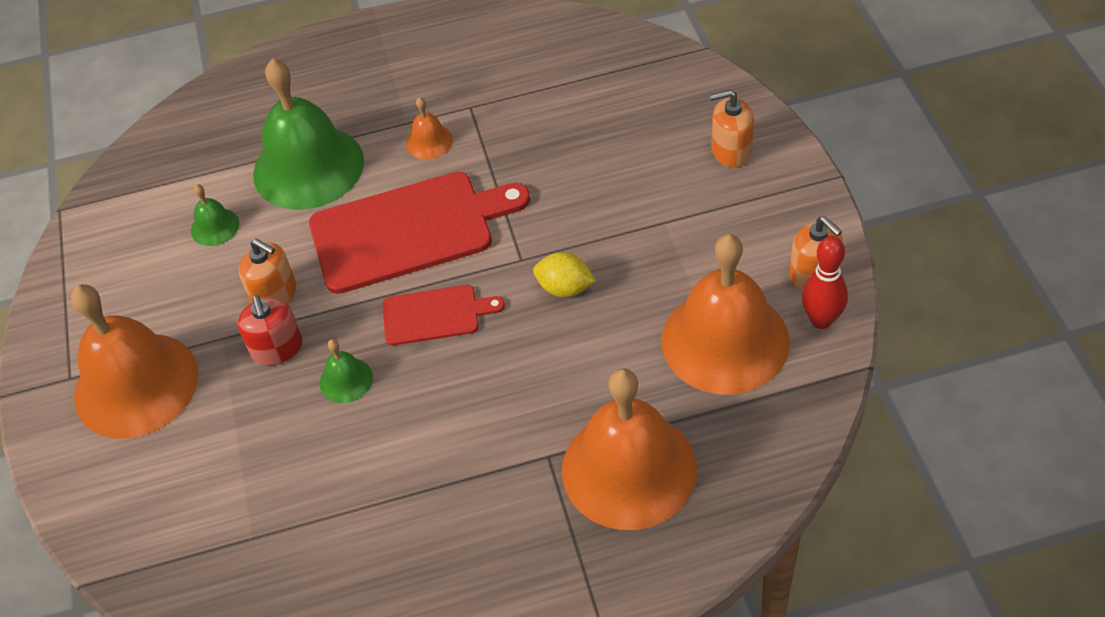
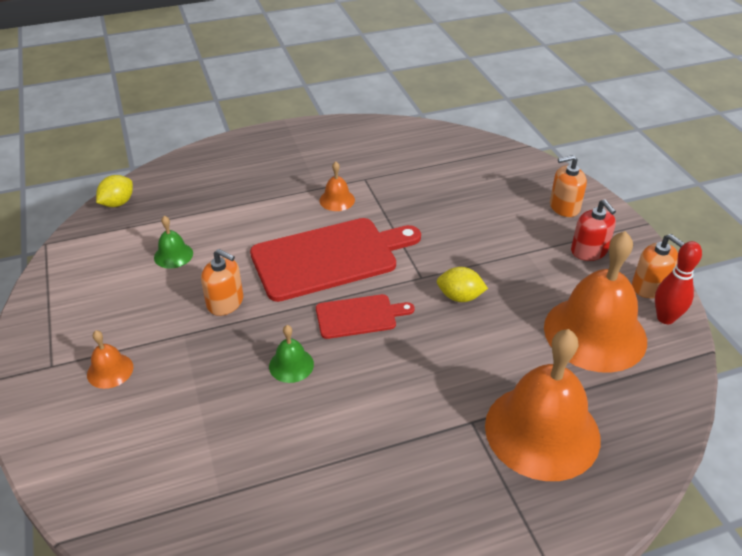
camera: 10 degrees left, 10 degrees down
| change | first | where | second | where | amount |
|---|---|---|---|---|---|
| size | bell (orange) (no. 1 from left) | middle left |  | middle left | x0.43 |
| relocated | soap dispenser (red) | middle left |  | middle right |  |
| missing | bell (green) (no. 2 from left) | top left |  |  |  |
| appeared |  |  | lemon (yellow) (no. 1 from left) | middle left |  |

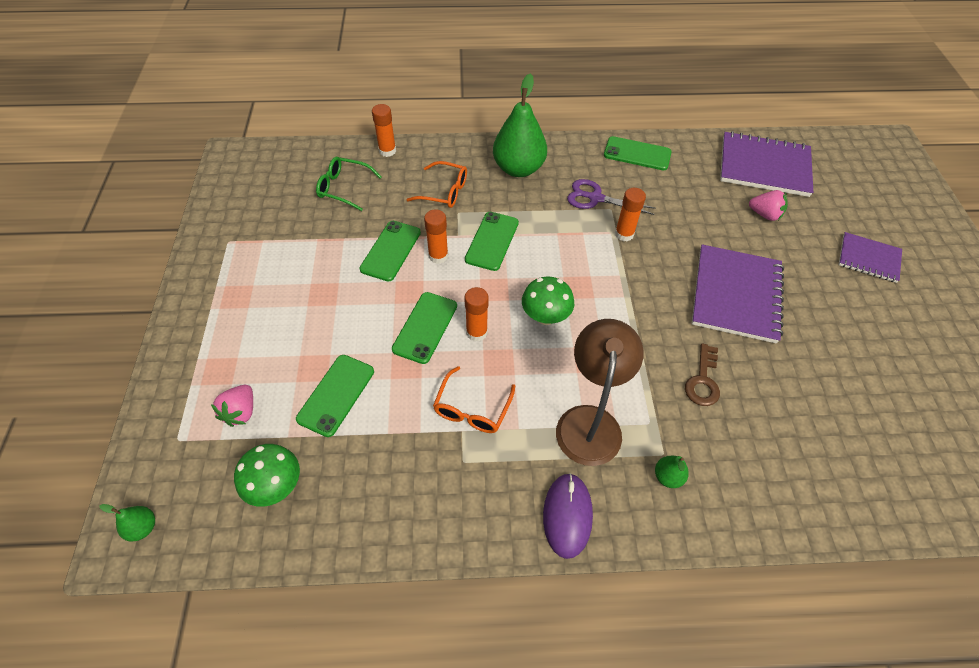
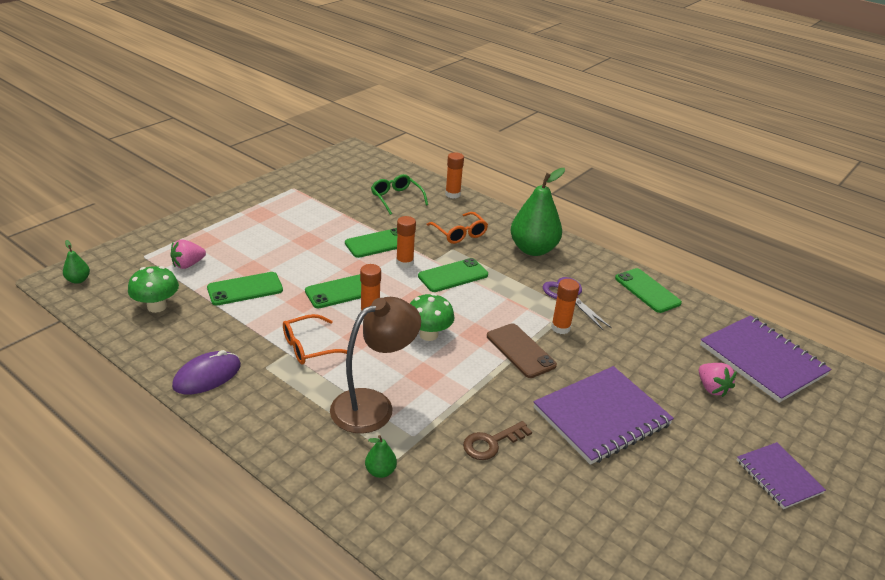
camera: 40 degrees right, 20 degrees down
| change | first | where | second | where | amount |
|---|---|---|---|---|---|
| relocated | mouse (purple) | bottom centre |  | middle left |  |
| appeared |  |  | phone (brown) | centre |  |

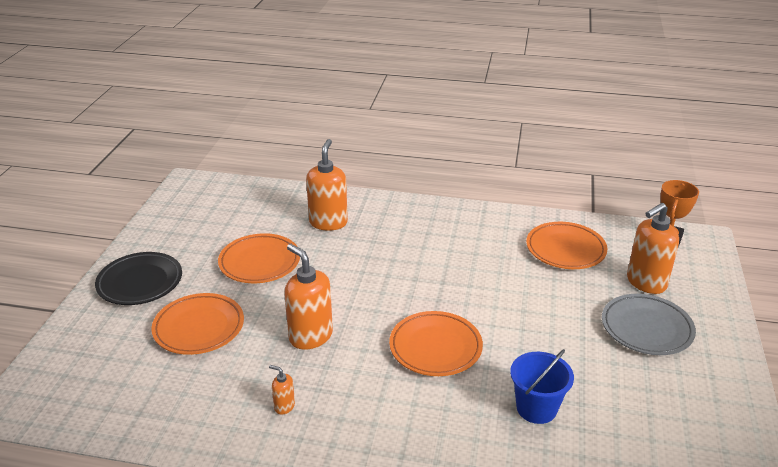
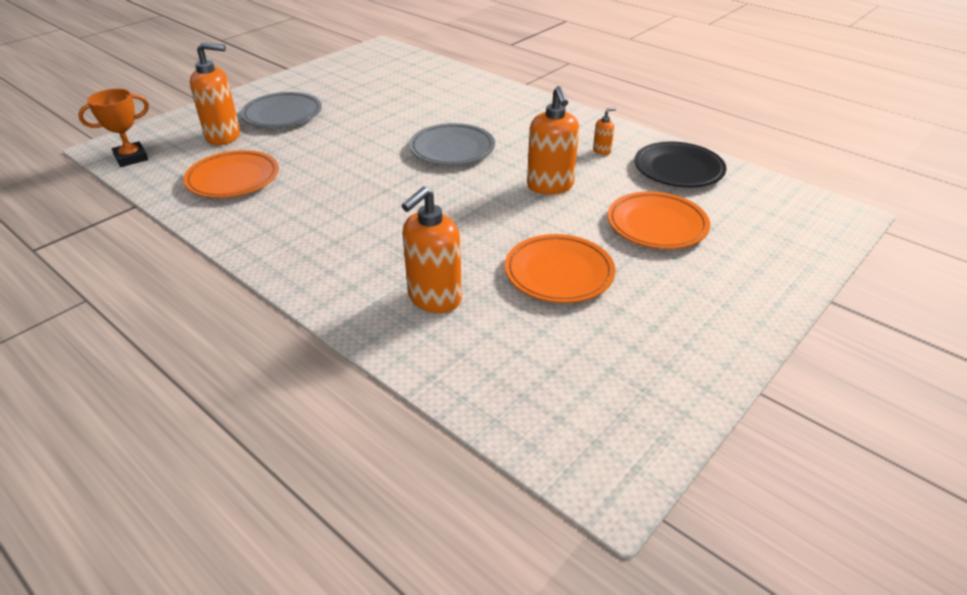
camera: 150 degrees left, 5 degrees up
| change | first | where | second | where | amount |
|---|---|---|---|---|---|
| relocated | plate (black) | middle left |  | top right |  |
| spun | soap dispenser (orange) (no. 1 from left in the first image) | bottom centre | soap dispenser (orange) (no. 4 from left) | top centre | 90 degrees counterclockwise |
| colour | plate (orange) (no. 3 from left) | bottom centre | plate (grey) (no. 2 from left) | top centre |  |
| missing | bucket (blue) | bottom right |  |  |  |

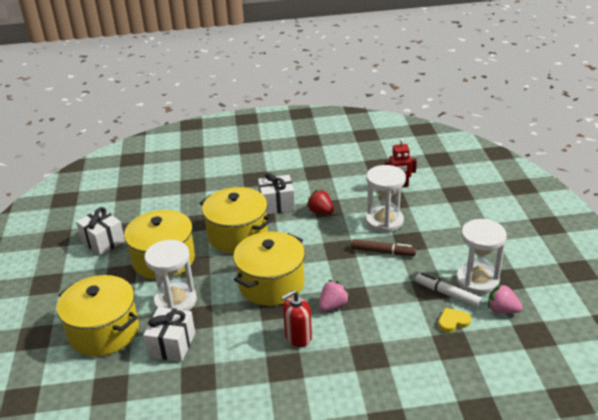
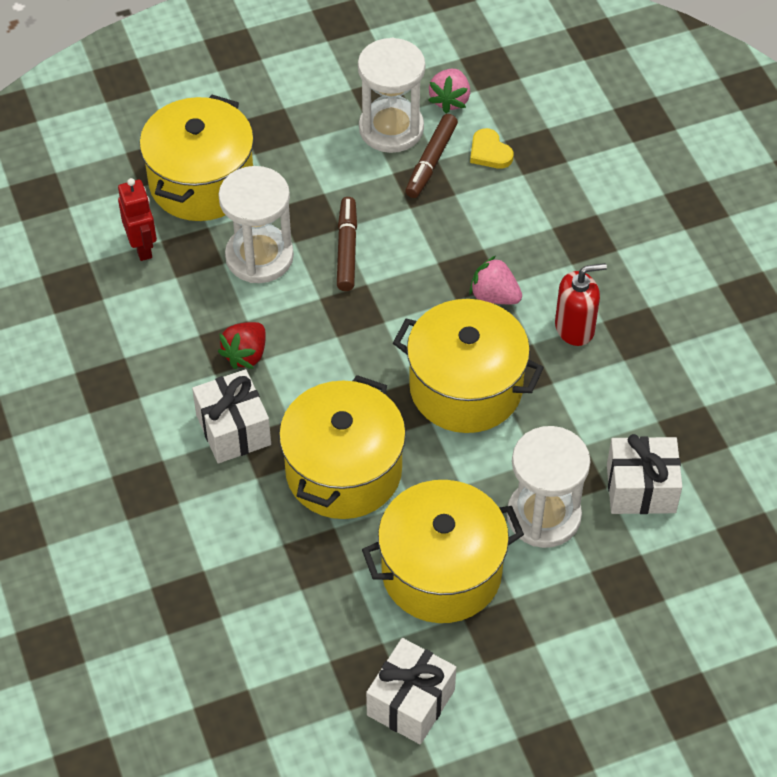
camera: 105 degrees left, 20 degrees up
| change | first | where | second | where | amount |
|---|---|---|---|---|---|
| relocated | pot (yellow) (no. 1 from left) | bottom left |  | top left |  |
| spun | soap dispenser (red) | bottom centre |  | middle right | 60 degrees counterclockwise |
| colour | marker (white) | bottom right | marker (brown) (no. 2 from left) | top centre |  |

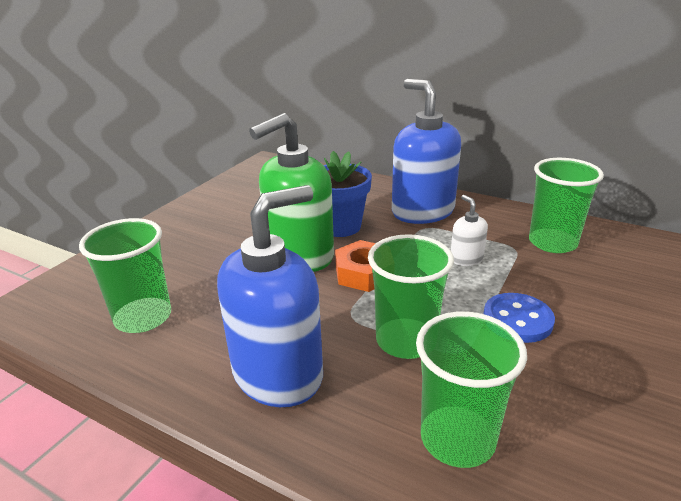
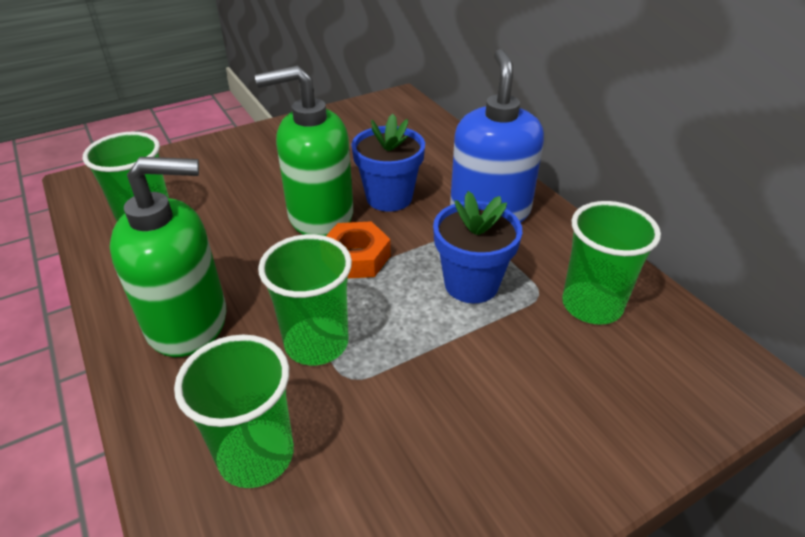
camera: 30 degrees right, 10 degrees up
| change | first | where | second | where | amount |
|---|---|---|---|---|---|
| colour | soap dispenser (blue) (no. 1 from left) | centre | soap dispenser (green) (no. 1 from left) | middle left |  |
| exchanged | soap dispenser (white) | middle right | flower pot (blue) (no. 2 from left) | centre |  |
| missing | button (blue) | middle right |  |  |  |

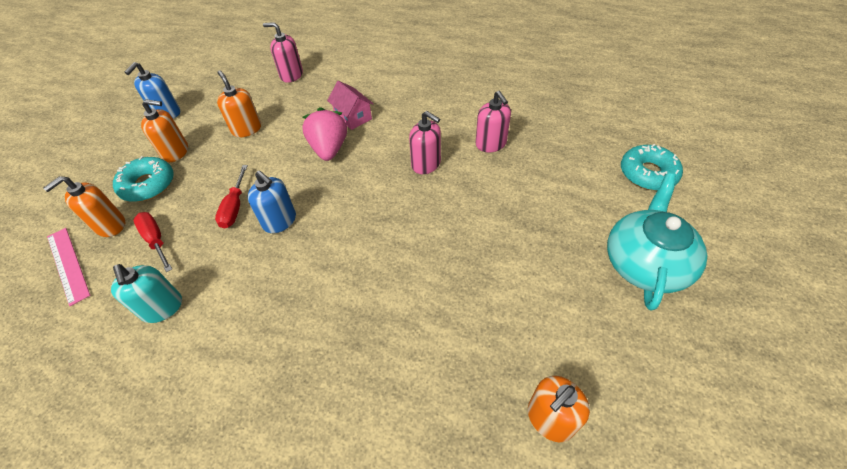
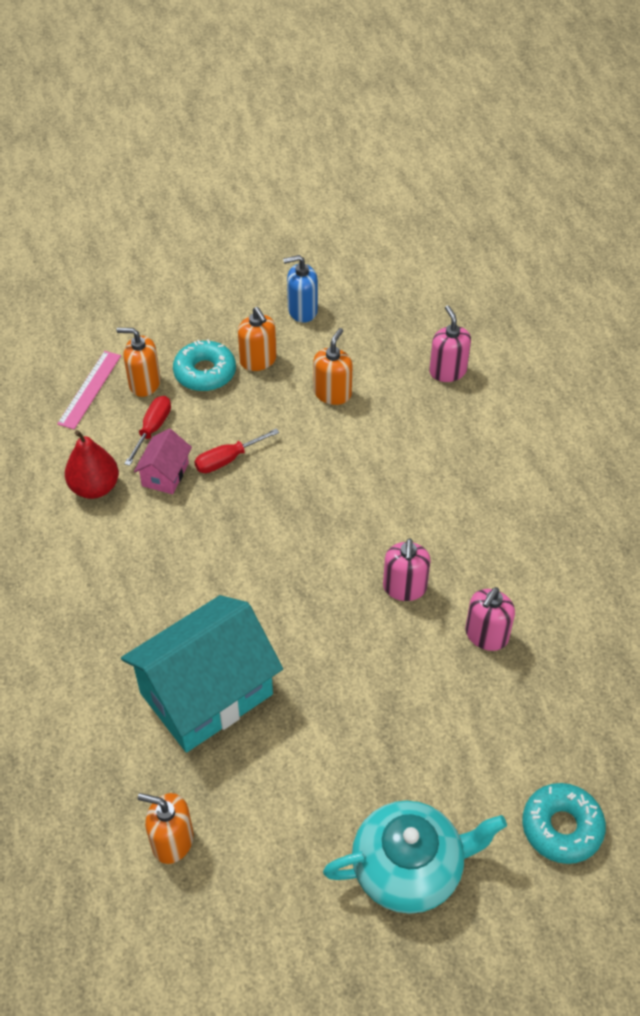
camera: 55 degrees right, 0 degrees up
| change | first | where | second | where | amount |
|---|---|---|---|---|---|
| exchanged | soap dispenser (turquoise) | middle left | pear (red) | middle left |  |
| missing | soap dispenser (blue) (no. 2 from left) | middle left |  |  |  |
| missing | strawberry (pink) | top centre |  |  |  |
| relocated | house (pink) | top centre |  | middle left |  |
| appeared |  |  | house (turquoise) | middle left |  |

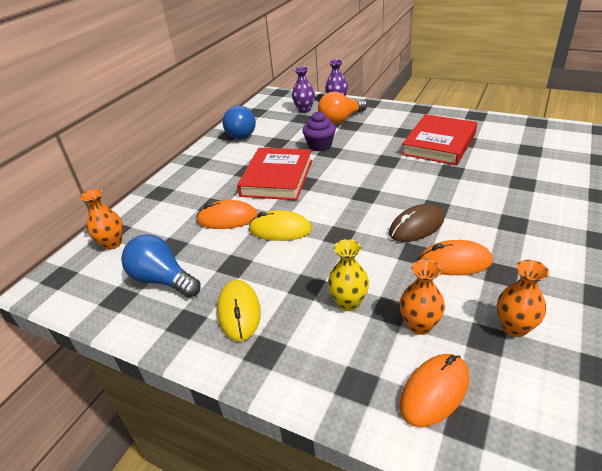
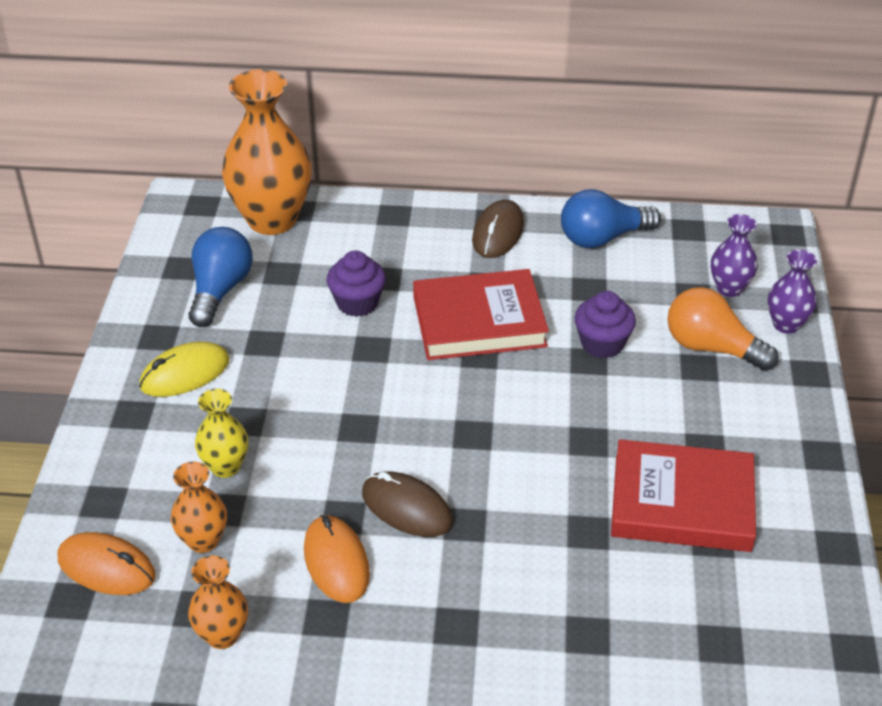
camera: 65 degrees right, 5 degrees up
| change | first | where | second | where | amount |
|---|---|---|---|---|---|
| size | vase (orange) (no. 1 from left in the first image) | middle left | vase (orange) (no. 3 from left) | top left | x2.00 |
| exchanged | mouse (orange) (no. 1 from left) | centre | cupcake (purple) (no. 1 from left) | centre |  |
| missing | mouse (yellow) (no. 2 from left) | centre |  |  |  |
| appeared |  |  | mouse (brown) (no. 2 from left) | top centre |  |

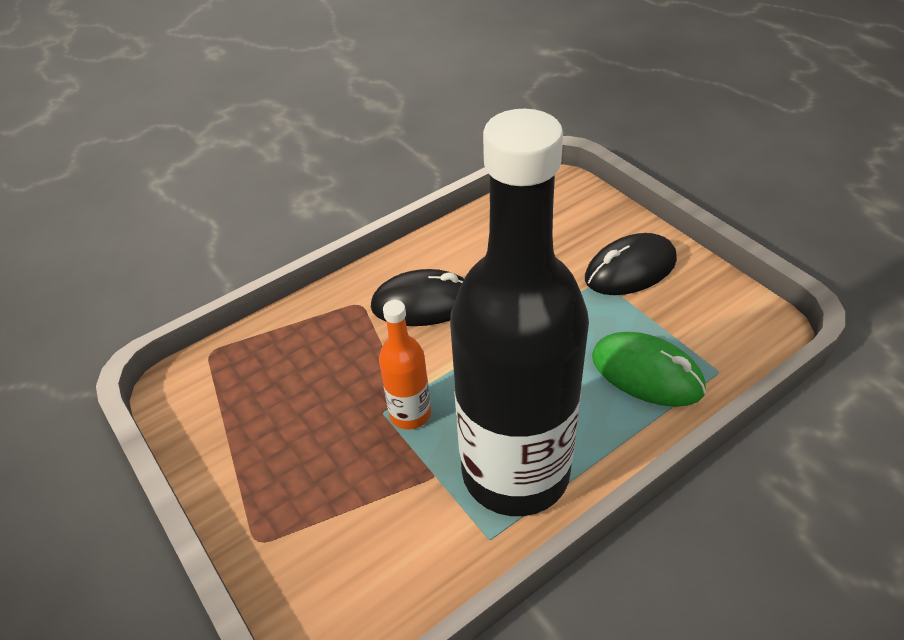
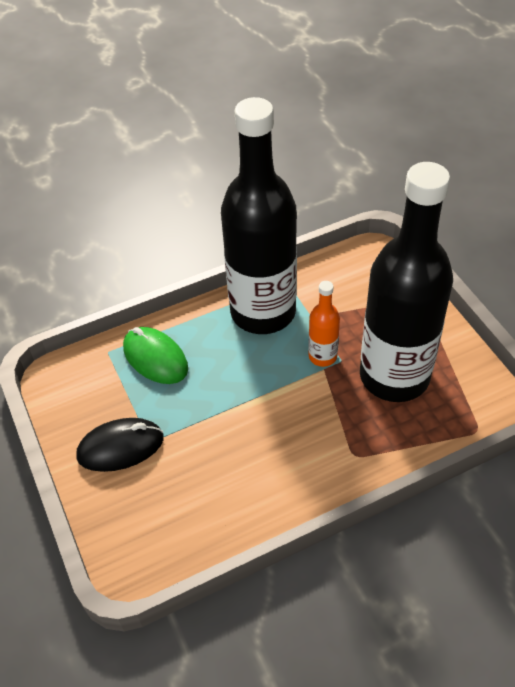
camera: 170 degrees left, 5 degrees up
| change | first | where | second | where | amount |
|---|---|---|---|---|---|
| missing | mouse (black) (no. 1 from left) | centre |  |  |  |
| appeared |  |  | bottle (black) (no. 2 from left) | middle right |  |

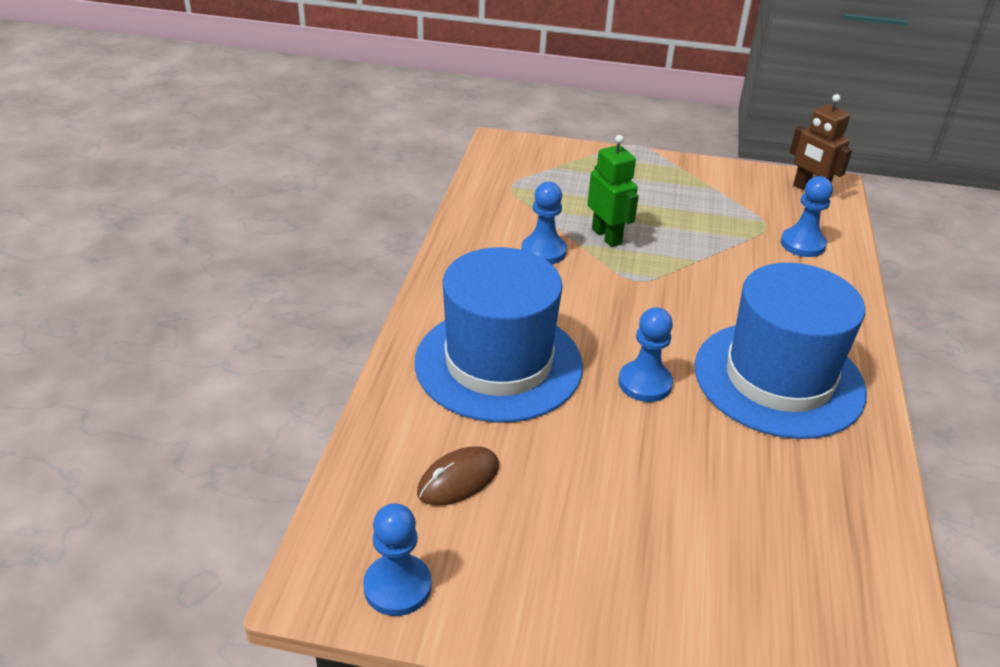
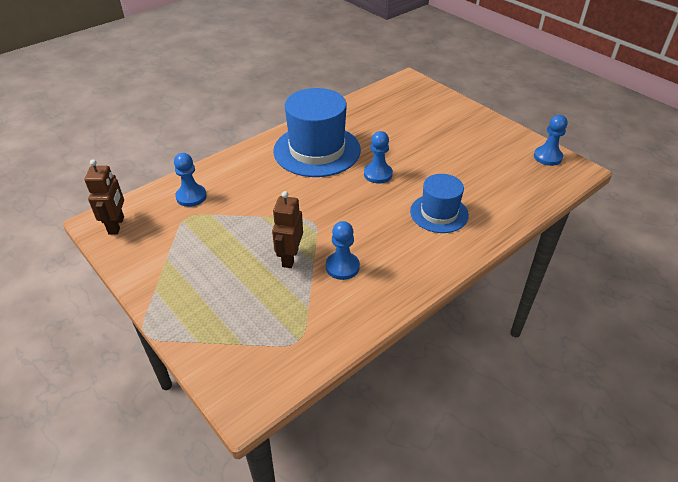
camera: 140 degrees left, 5 degrees up
| change | first | where | second | where | amount |
|---|---|---|---|---|---|
| size | hat (blue) (no. 1 from left in the first image) | centre | hat (blue) (no. 2 from left) | centre | x0.59 |
| missing | mouse (brown) | bottom centre |  |  |  |
| colour | robot (green) | top centre | robot (brown) (no. 2 from left) | centre |  |

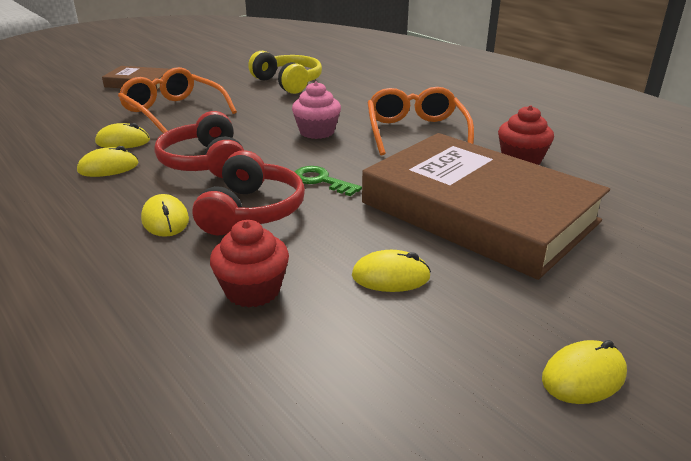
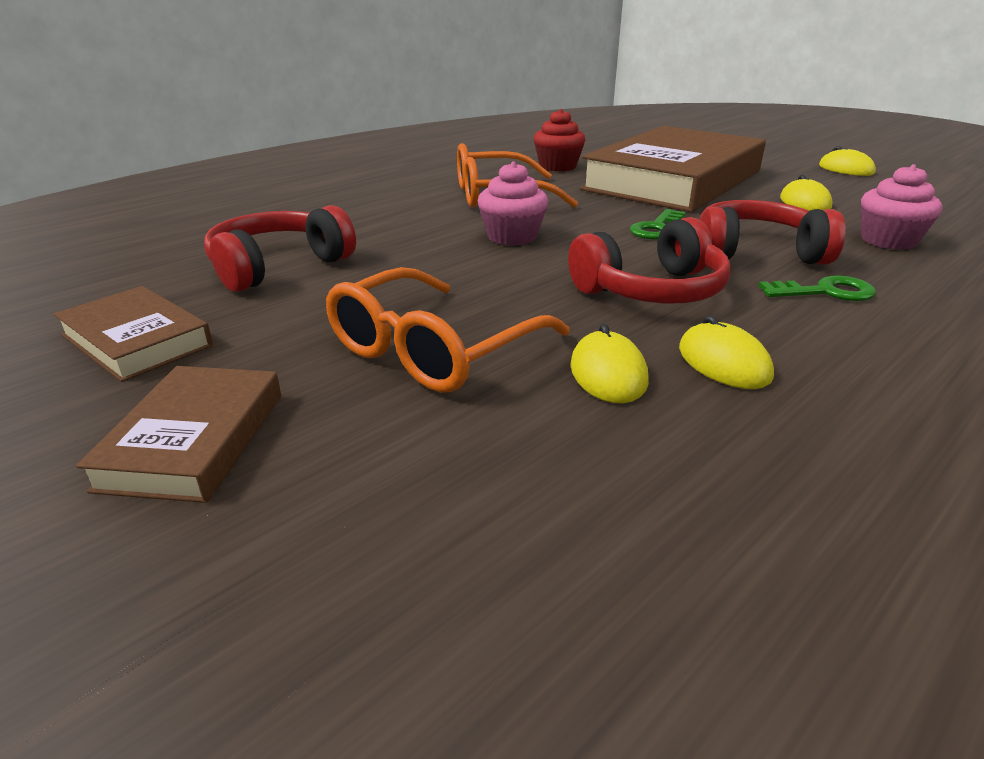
camera: 95 degrees left, 0 degrees up
| change | first | where | second | where | amount |
|---|---|---|---|---|---|
| exchanged | mouse (yellow) (no. 3 from left) | middle left | key (green) (no. 2 from left) | middle right |  |
| colour | cupcake (red) (no. 1 from left) | centre | cupcake (pink) (no. 2 from left) | top right |  |
| colour | headphones (yellow) | top centre | headphones (red) (no. 1 from left) | top left |  |
| appeared |  |  | book (brown) (no. 1 from left) | middle left |  |

